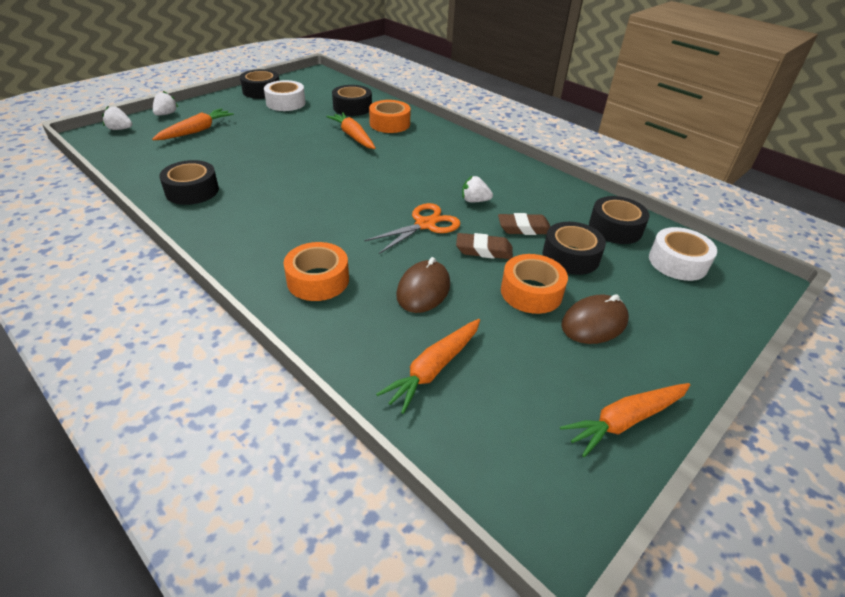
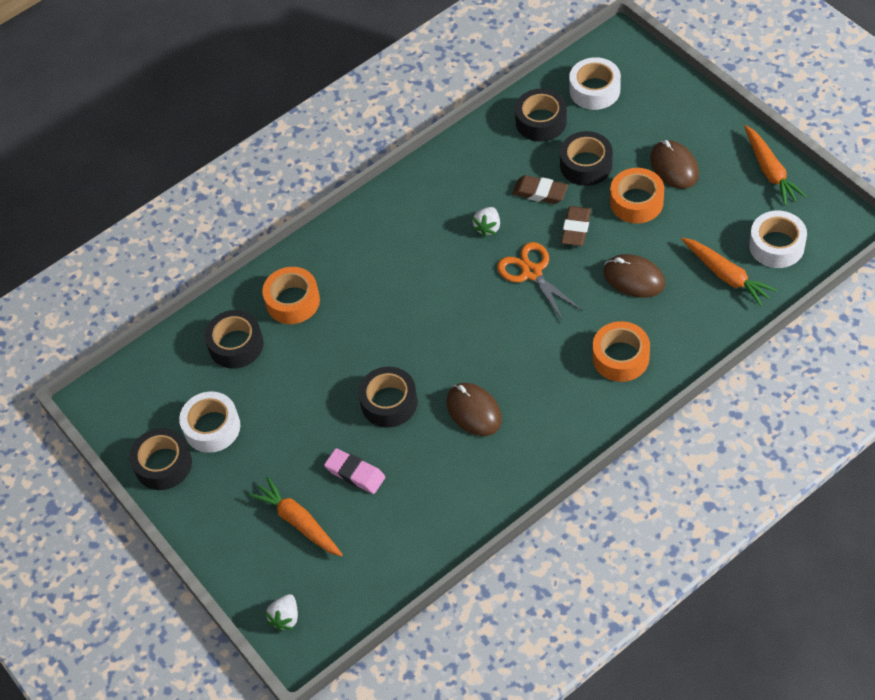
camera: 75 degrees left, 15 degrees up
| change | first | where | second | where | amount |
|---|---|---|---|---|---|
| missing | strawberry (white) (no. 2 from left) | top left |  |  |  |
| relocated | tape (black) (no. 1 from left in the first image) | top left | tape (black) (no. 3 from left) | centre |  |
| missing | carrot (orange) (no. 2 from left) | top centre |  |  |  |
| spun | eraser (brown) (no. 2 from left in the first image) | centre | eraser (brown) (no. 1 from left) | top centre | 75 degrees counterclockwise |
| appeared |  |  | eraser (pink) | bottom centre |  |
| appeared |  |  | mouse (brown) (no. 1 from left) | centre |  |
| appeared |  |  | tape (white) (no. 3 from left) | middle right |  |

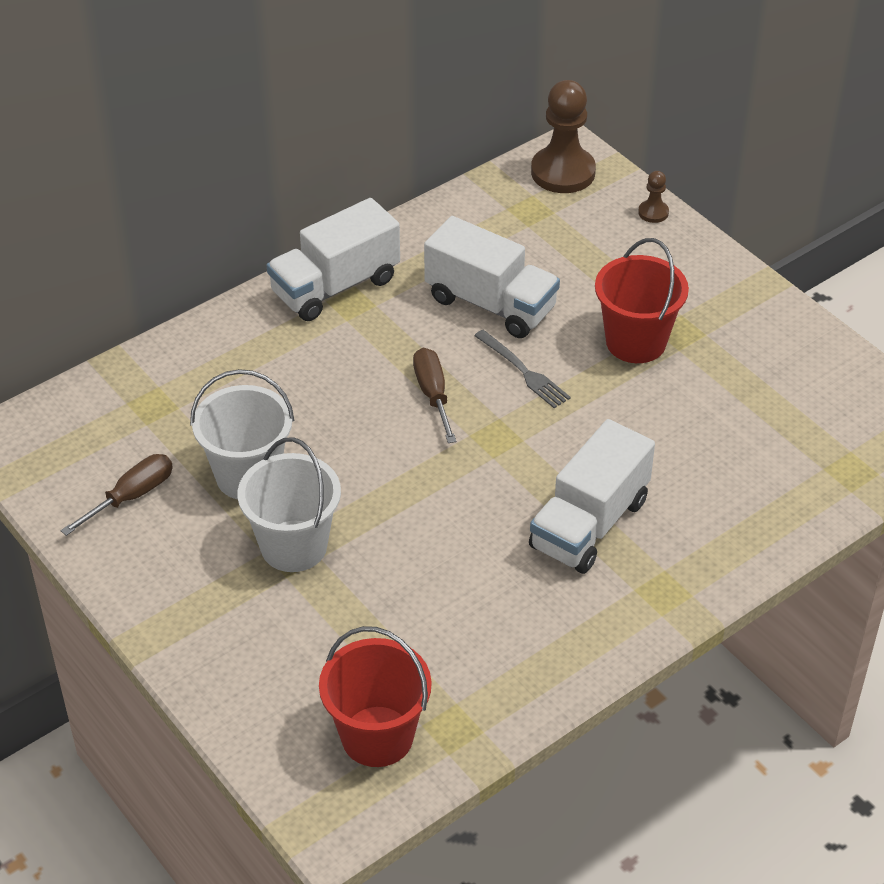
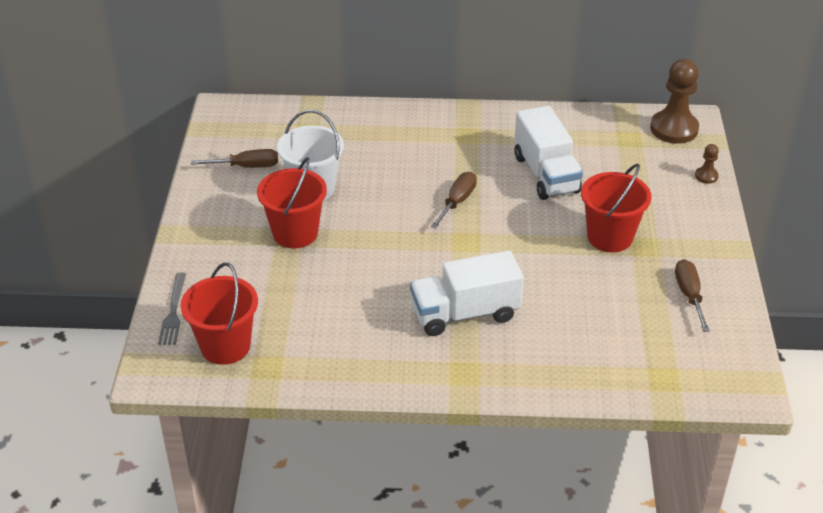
camera: 40 degrees right, 5 degrees down
| change | first | where | second | where | amount |
|---|---|---|---|---|---|
| colour | bucket (white) (no. 2 from left) | middle left | bucket (red) (no. 2 from left) | centre |  |
| missing | truck (white) (no. 1 from left) | top centre |  |  |  |
| relocated | fork (grey) | centre |  | middle left |  |
| appeared |  |  | screwdriver (brown) (no. 3 from left) | middle right |  |

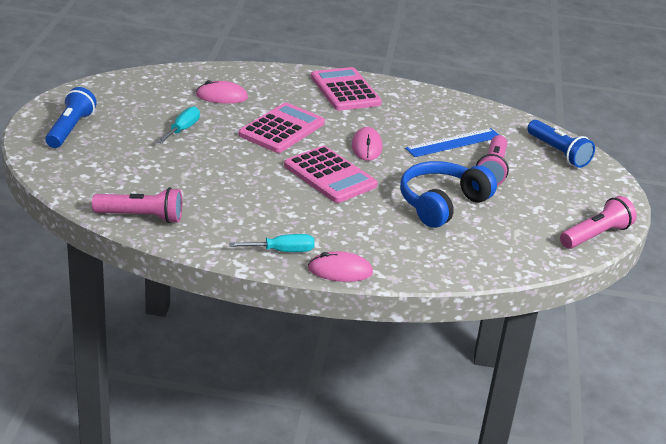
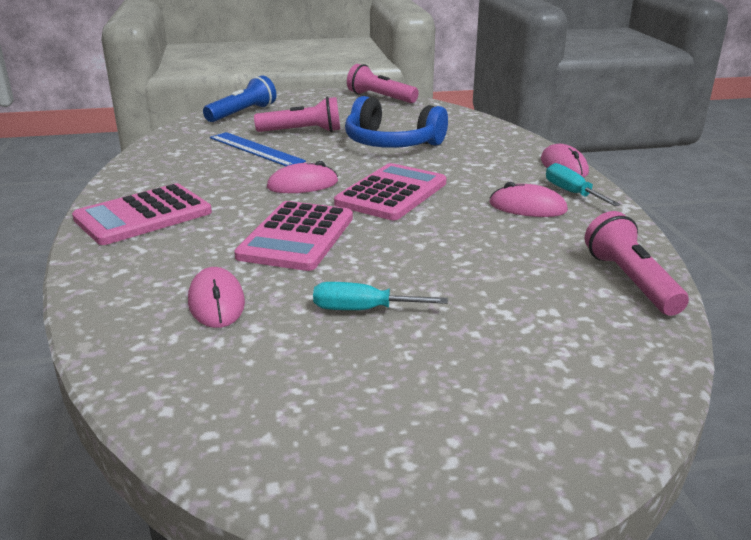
camera: 105 degrees left, 5 degrees down
| change | first | where | second | where | amount |
|---|---|---|---|---|---|
| missing | flashlight (blue) (no. 1 from left) | top left |  |  |  |
| spun | calculator (pink) (no. 1 from left in the first image) | top centre | calculator (pink) (no. 2 from left) | centre | 90 degrees counterclockwise |
| appeared |  |  | mouse (pink) (no. 3 from left) | middle right |  |

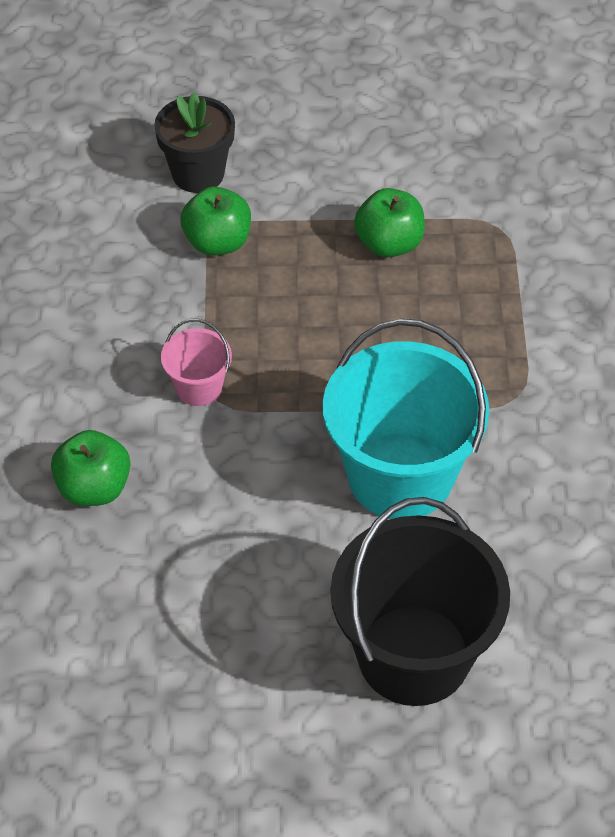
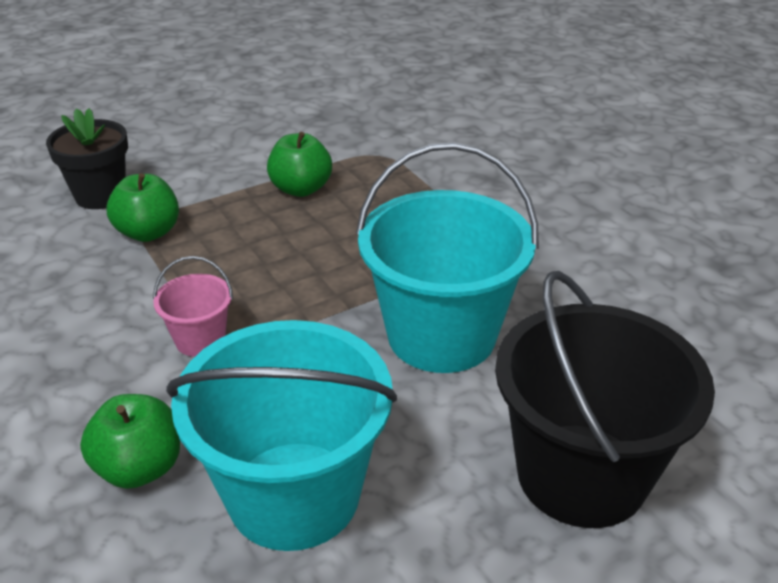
camera: 30 degrees left, 15 degrees down
| change | first | where | second | where | amount |
|---|---|---|---|---|---|
| appeared |  |  | bucket (turquoise) (no. 1 from left) | bottom centre |  |

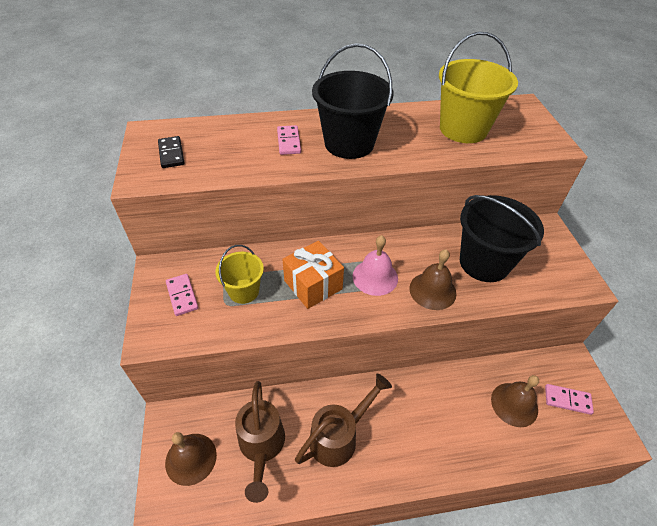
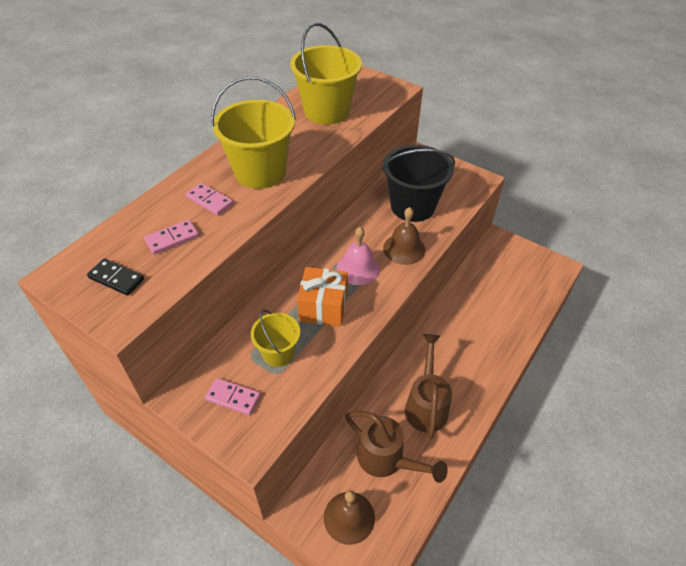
camera: 45 degrees left, 0 degrees up
| change | first | where | second | where | amount |
|---|---|---|---|---|---|
| colour | bucket (black) (no. 1 from left) | top centre | bucket (yellow) (no. 1 from left) | top centre |  |
| missing | bell (brown) (no. 3 from left) | bottom right |  |  |  |
| relocated | domino (pink) (no. 3 from left in the first image) | bottom right | domino (pink) (no. 1 from left) | middle left |  |

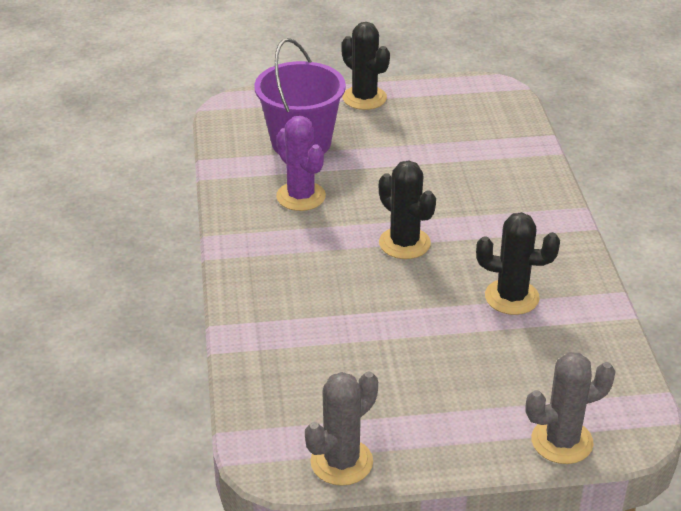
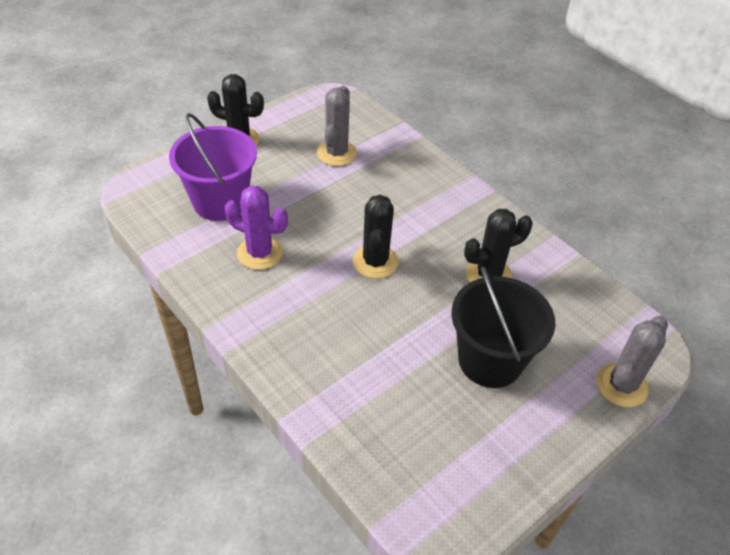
camera: 35 degrees left, 10 degrees up
| change | first | where | second | where | amount |
|---|---|---|---|---|---|
| relocated | cactus (grey) (no. 1 from left) | bottom centre |  | top centre |  |
| spun | cactus (black) (no. 2 from left) | centre |  | centre | 75 degrees clockwise |
| appeared |  |  | bucket (black) | middle right |  |

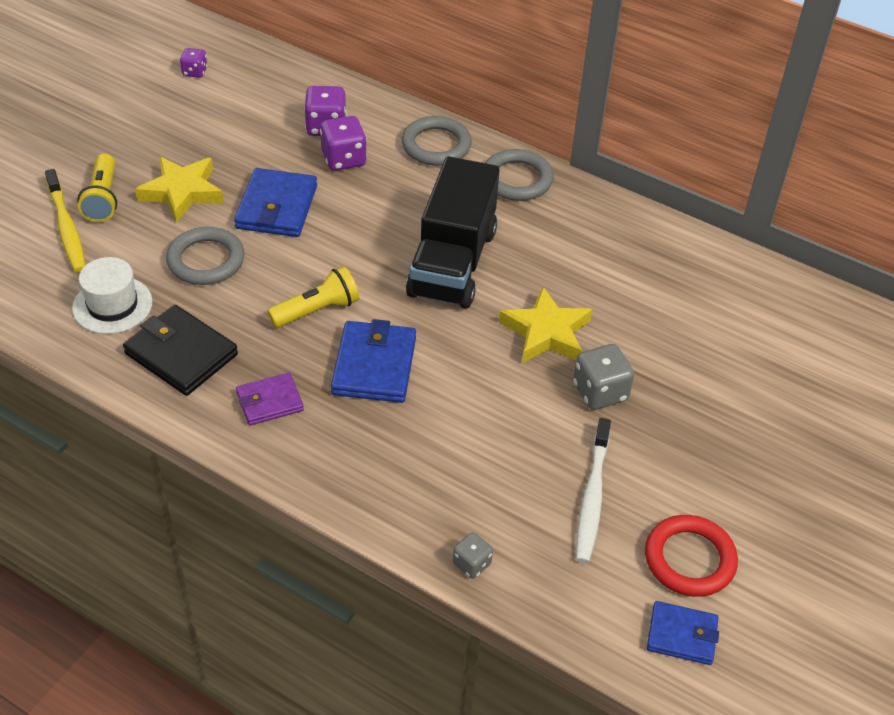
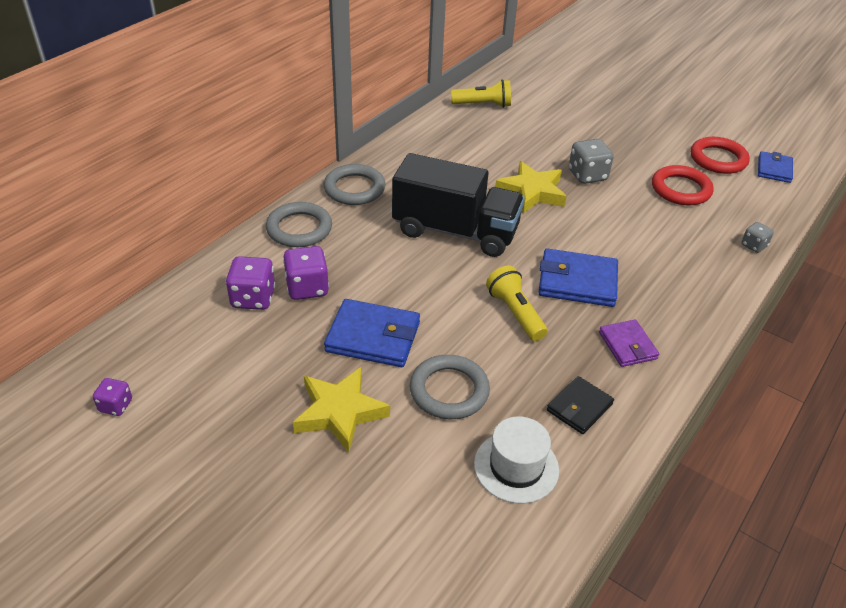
camera: 85 degrees left, 5 degrees down
| change | first | where | second | where | amount |
|---|---|---|---|---|---|
| missing | toothbrush (yellow) | top left |  |  |  |
| relocated | flashlight (yellow) (no. 1 from left) | top left |  | top centre |  |
| size | wallet (black) | middle left |  | middle right | x0.62 |
| exchanged | toothbrush (white) | bottom centre | ring (red) (no. 1 from left) | top right |  |

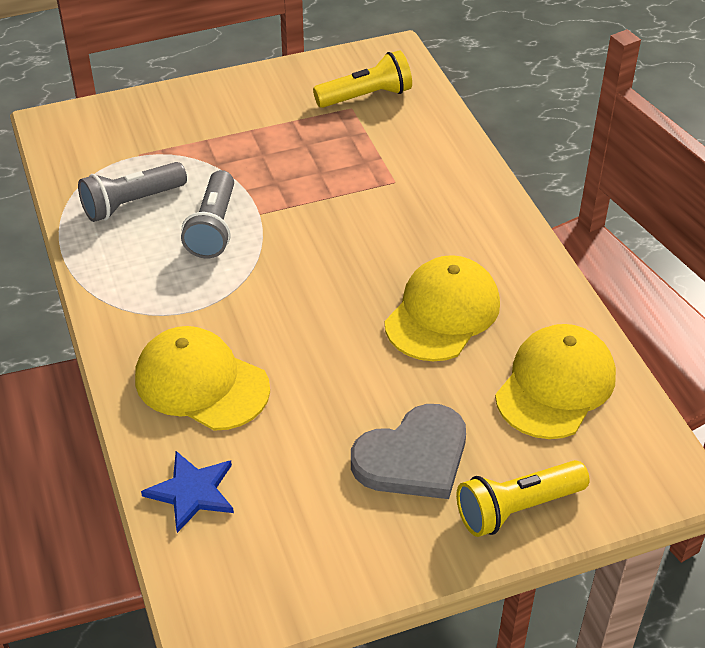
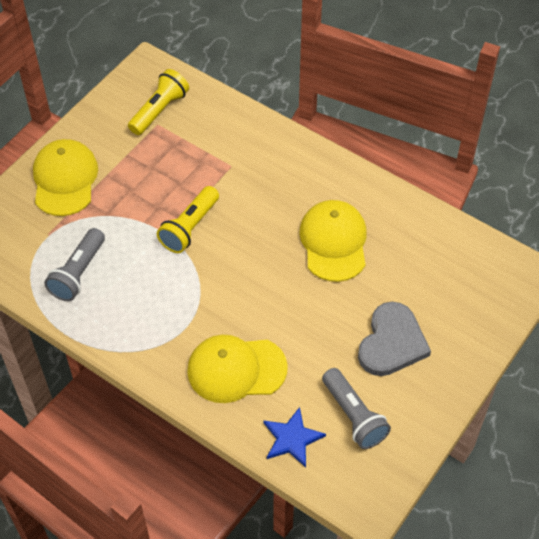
camera: 35 degrees left, 10 degrees up
| change | first | where | second | where | amount |
|---|---|---|---|---|---|
| relocated | flashlight (grey) (no. 2 from left) | top left |  | bottom centre |  |
| relocated | flashlight (yellow) (no. 2 from left) | bottom right |  | centre |  |
| relocated | cap (yellow) (no. 3 from left in the first image) | middle right | cap (yellow) (no. 1 from left) | top left |  |

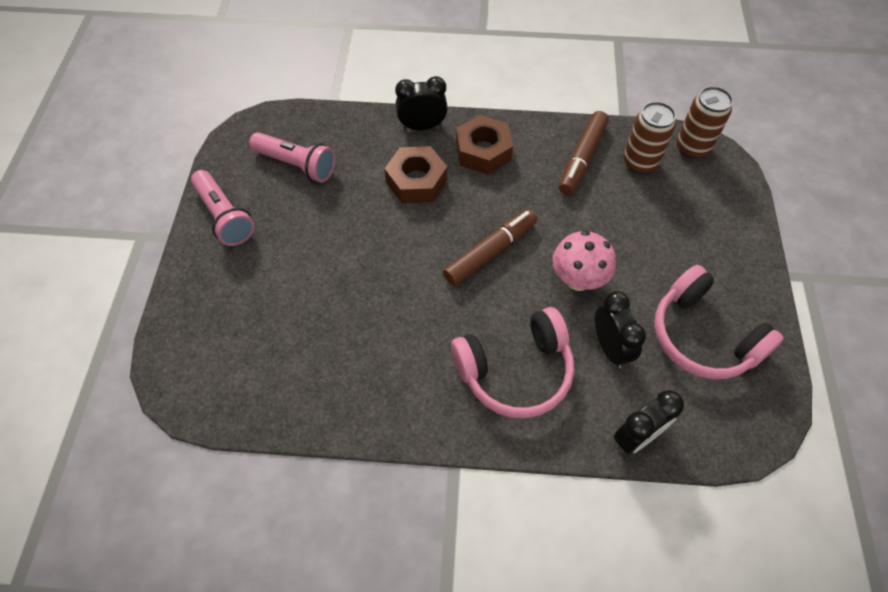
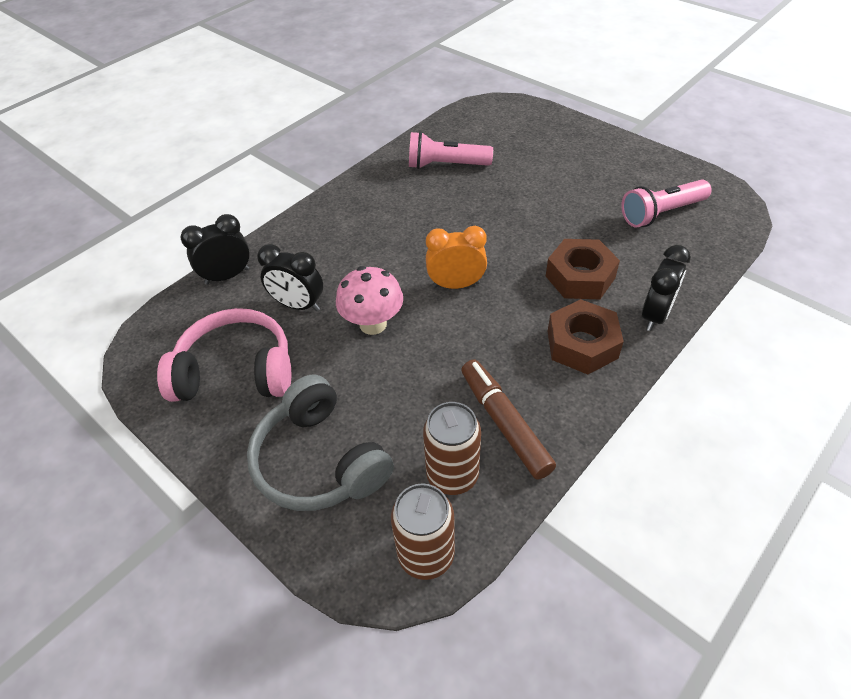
camera: 130 degrees right, 10 degrees down
| change | first | where | second | where | amount |
|---|---|---|---|---|---|
| relocated | flashlight (pink) (no. 1 from left) | middle left |  | top centre |  |
| exchanged | marker (brown) (no. 1 from left) | centre | clock (orange) | centre |  |
| missing | headphones (pink) (no. 1 from left) | centre |  |  |  |
| spun | clock (black) (no. 3 from left in the first image) | bottom right | clock (black) (no. 1 from left) | middle left | 60 degrees clockwise |
| appeared |  |  | headphones (grey) | centre |  |

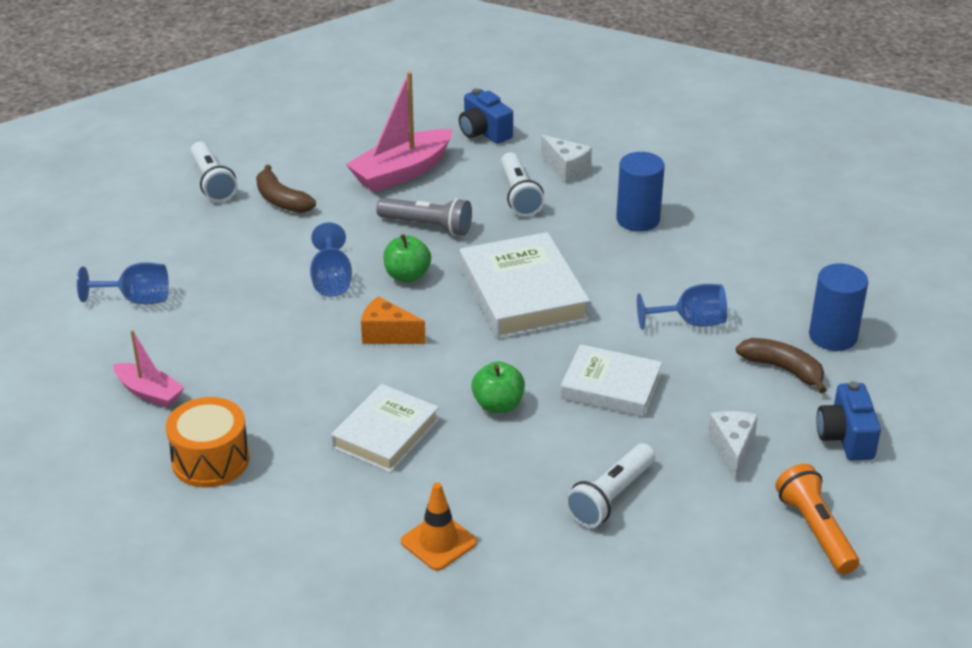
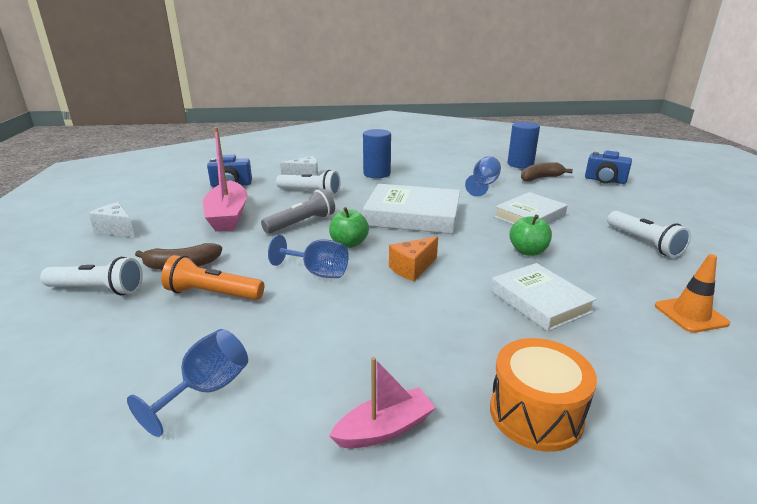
camera: 60 degrees left, 10 degrees down
| change | first | where | second | where | amount |
|---|---|---|---|---|---|
| relocated | cheese (white) (no. 2 from left in the first image) | bottom right | cheese (white) (no. 1 from left) | middle left |  |
| relocated | flashlight (orange) | bottom right |  | middle left |  |

